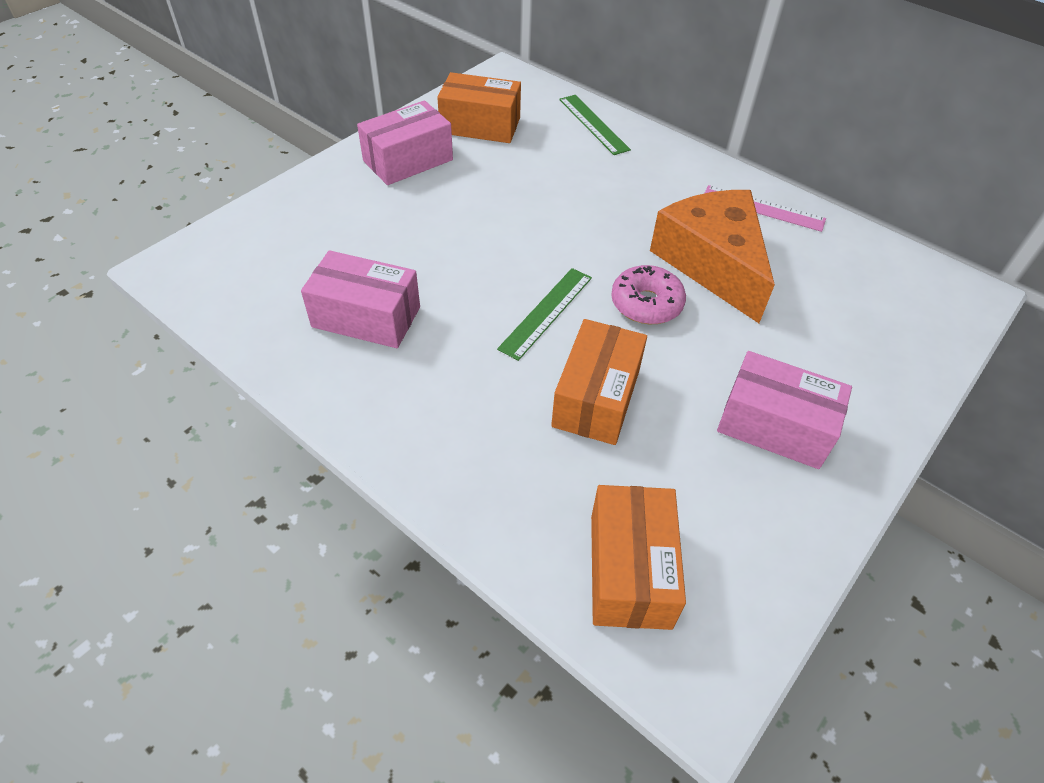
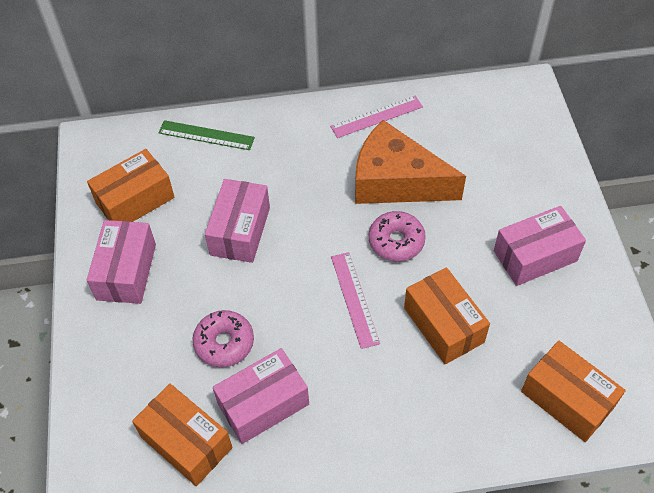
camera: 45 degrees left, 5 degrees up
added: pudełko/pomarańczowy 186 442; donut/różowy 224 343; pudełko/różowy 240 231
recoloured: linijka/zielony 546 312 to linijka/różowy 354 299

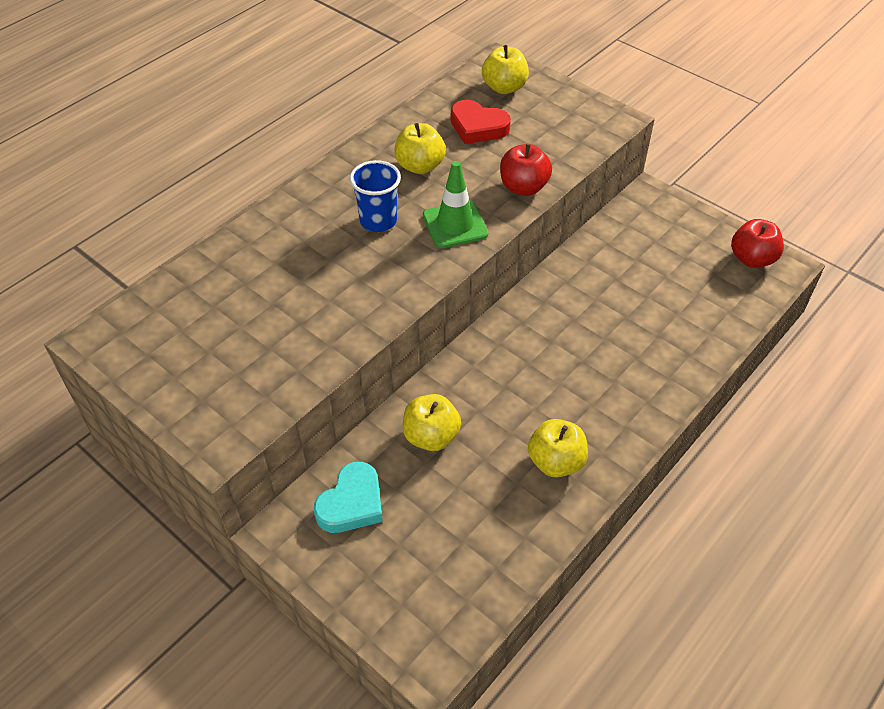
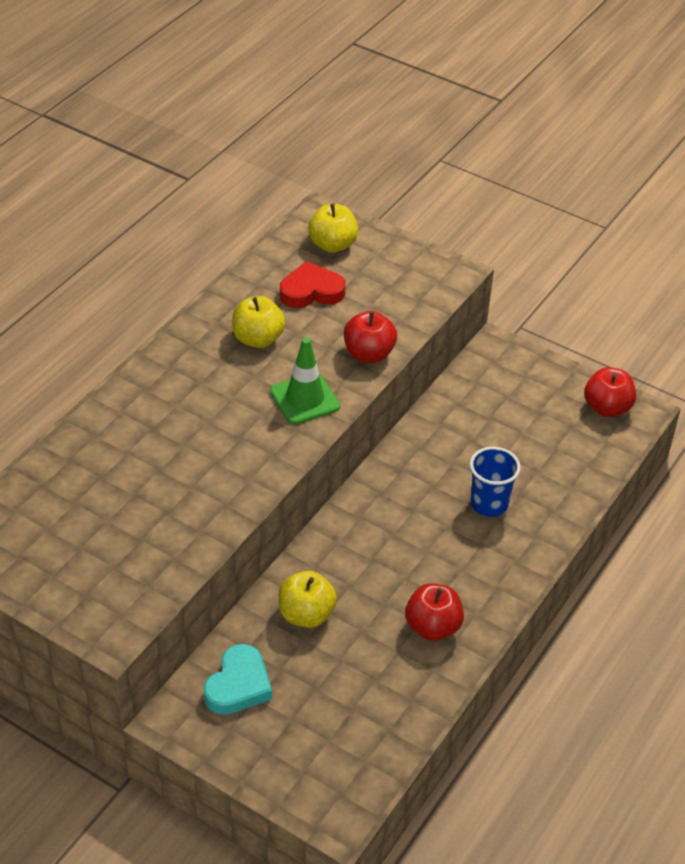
camera: 10 degrees left, 5 degrees down
moved: szklanka/niebieski 378 221 to 489 504
recoloured: jabłko/żółty 555 462 to jabłko/czerwony 432 627
turned: serce/czerwony 478 127 = 311 291 150 degrees clockwise

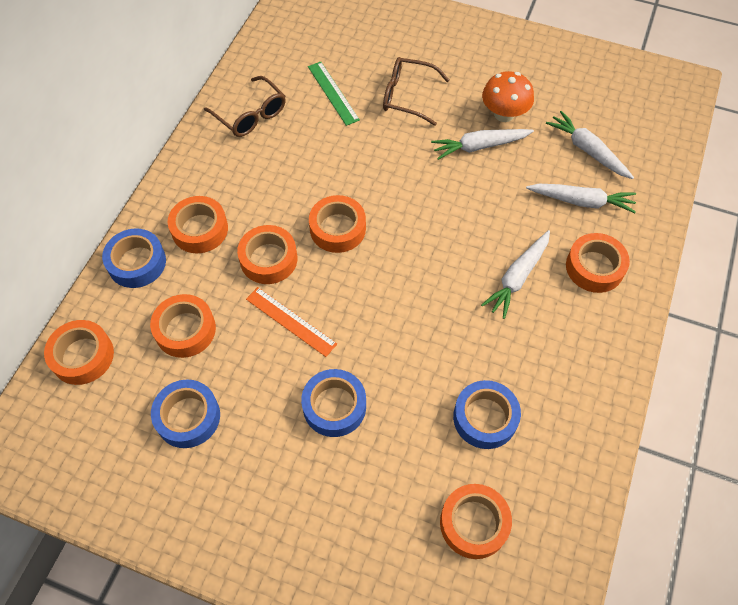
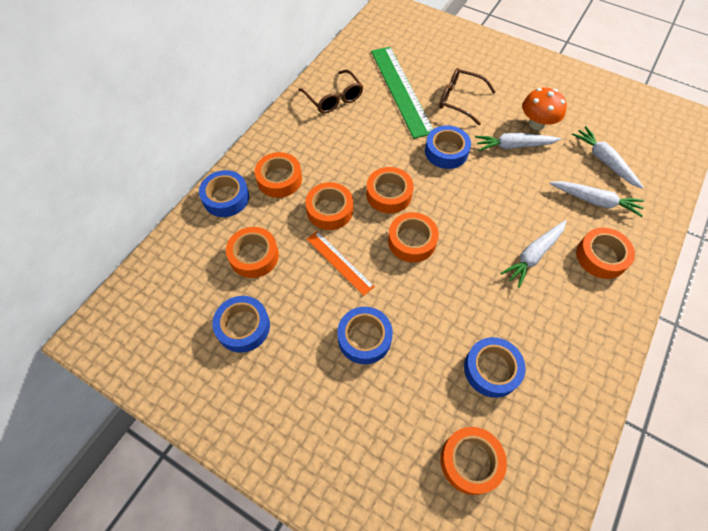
camera: 10 degrees right, 0 degrees up
added: taśma klejąca/niebieski 446 151
moved: taśma klejąca/pomarańczowy 82 356 to 412 241
resized: linijka/zielony 333 93 = 400 90 x1.82

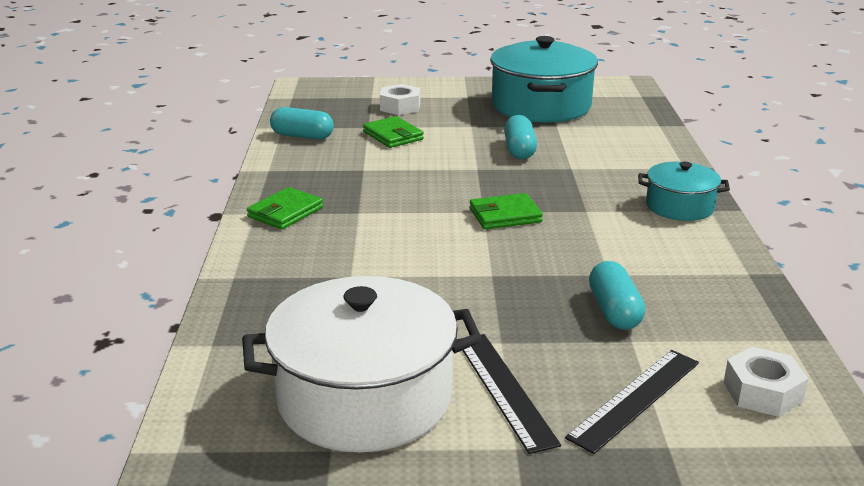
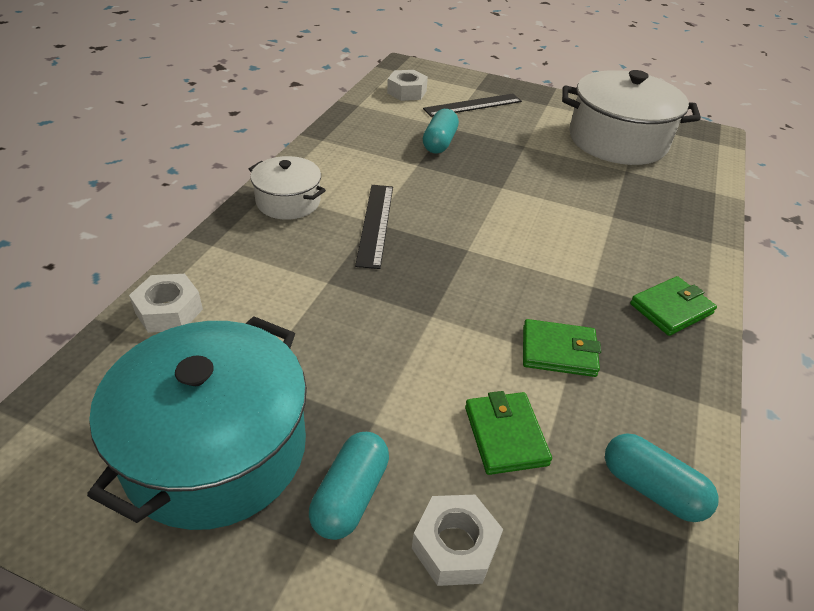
camera: 160 degrees left, 15 degrees up
added: nakrętka/biały 169 311
moved: kapsułka/turkusowy 519 150 to 350 495; linijka/czarny 505 389 to 375 224; portfel/zielony 505 215 to 558 351
recoloured: garnek/turkusowy 679 206 to garnek/biały 288 202

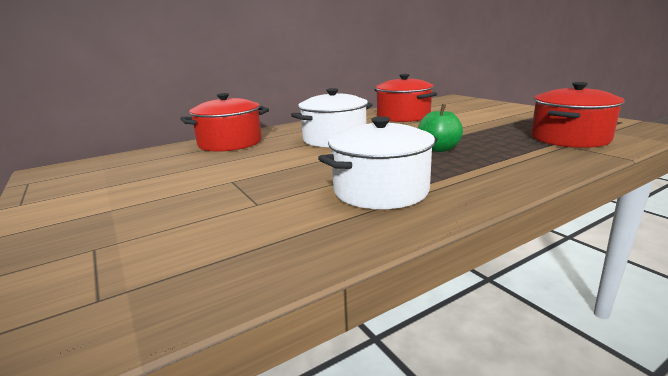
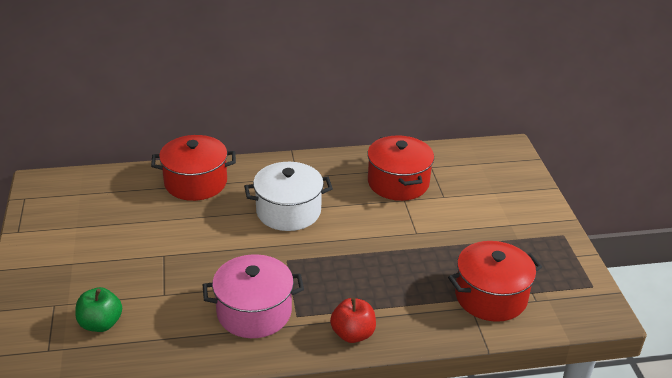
camera: 20 degrees right, 15 degrees up
added: jabłko/czerwony 353 334
moved: jabłko/zielony 438 149 to 101 324
recoloured: garnek/biały 380 190 to garnek/różowy 254 312

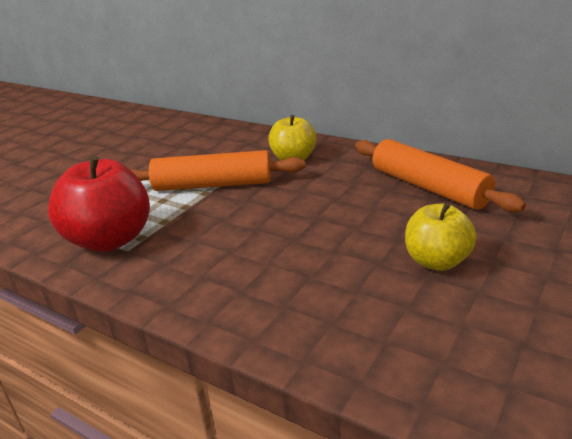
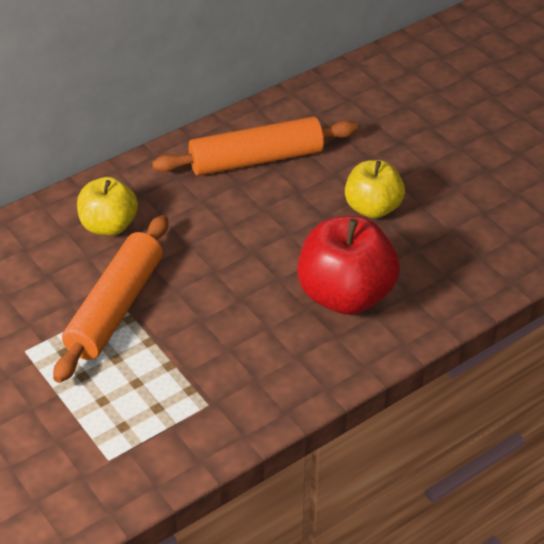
camera: 70 degrees left, 15 degrees up
moved: jabłko/czerwony 110 240 to 345 295

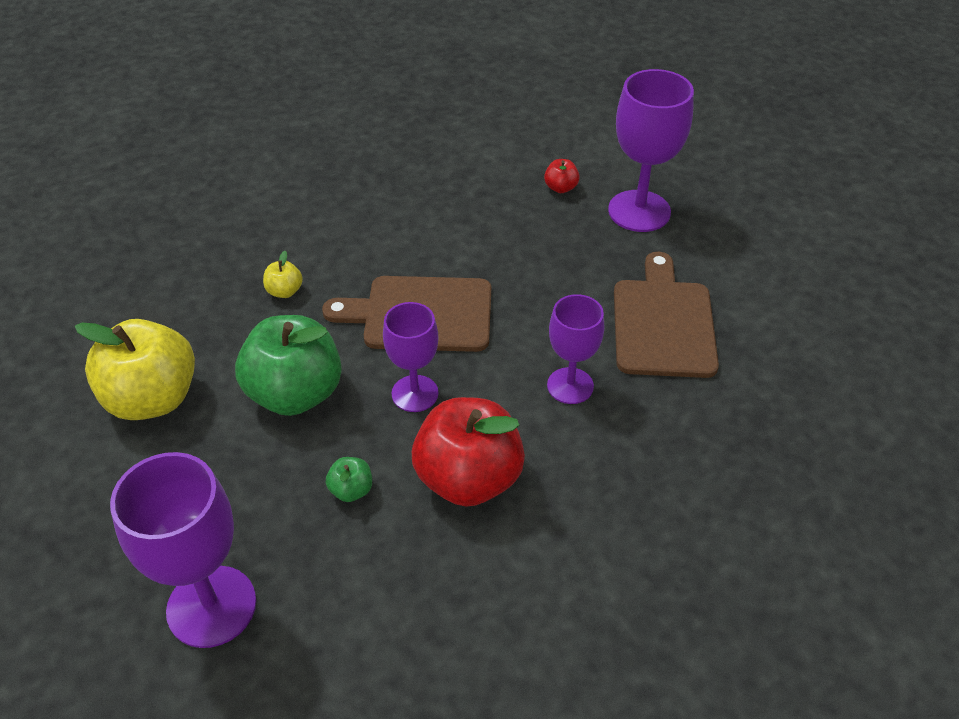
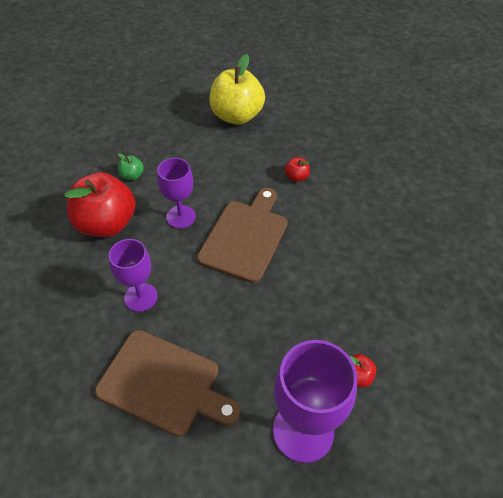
camera: 110 degrees right, 5 degrees up
removed: kielich/fioletowy 211 606; jabłko/zielony 295 393
recoloured: jabłko/żółty 284 291 to jabłko/czerwony 296 177

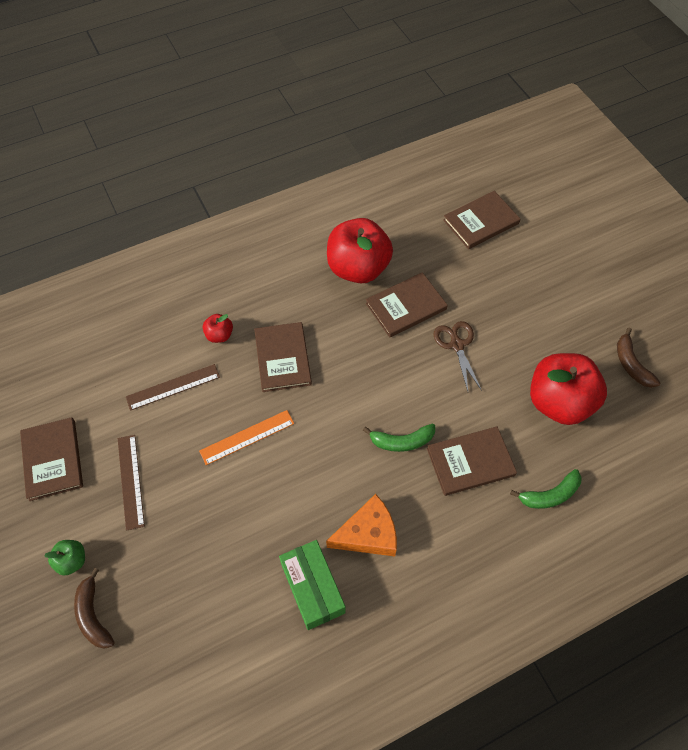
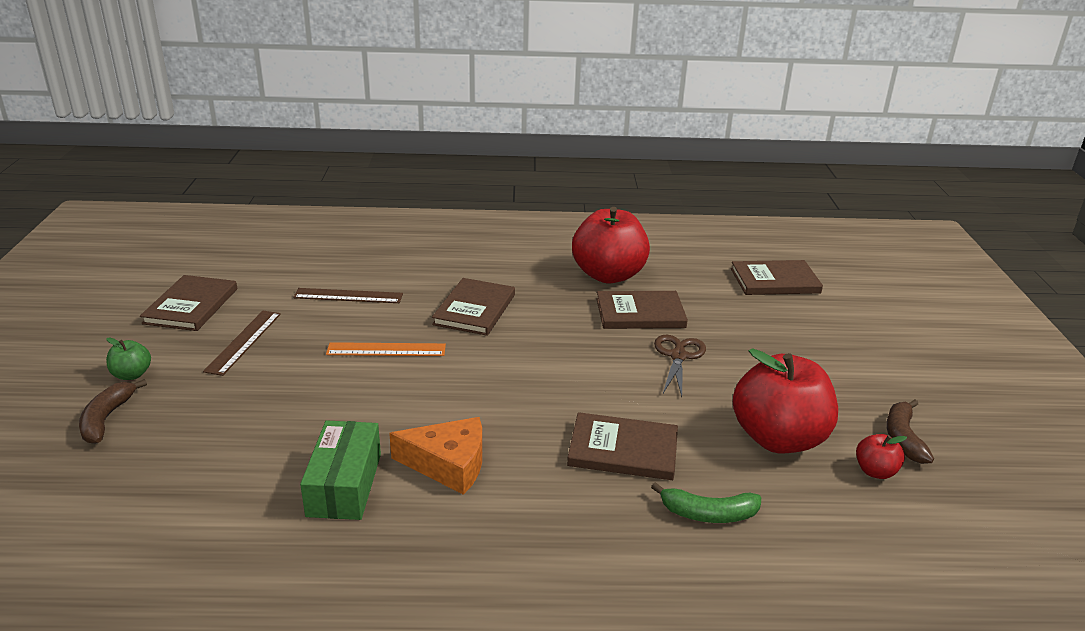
camera: 25 degrees right, 30 degrees down
removed: banan/zielony 402 441
moved: jabłko/czerwony 219 335 to 875 471

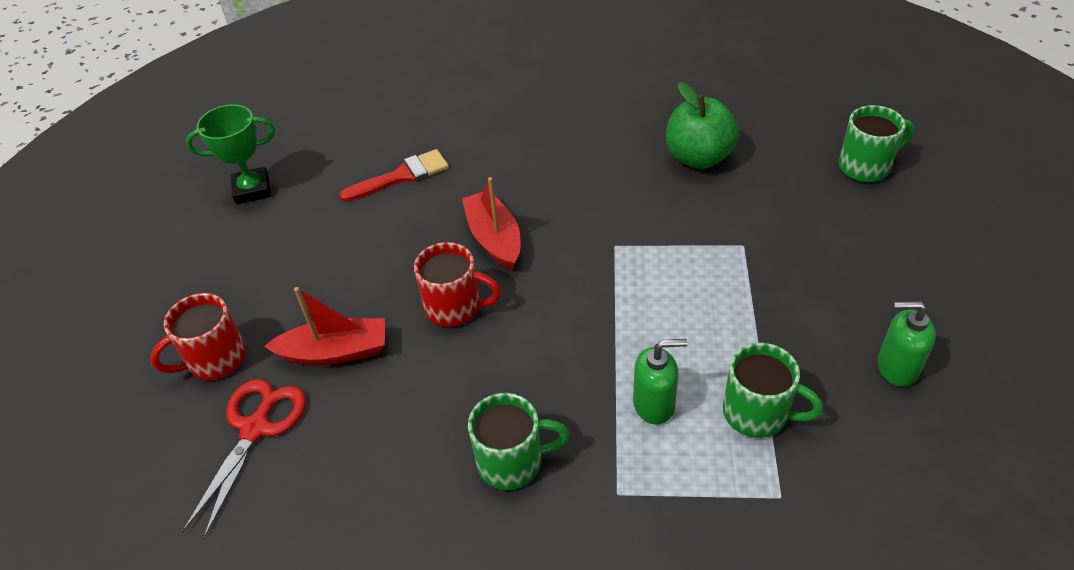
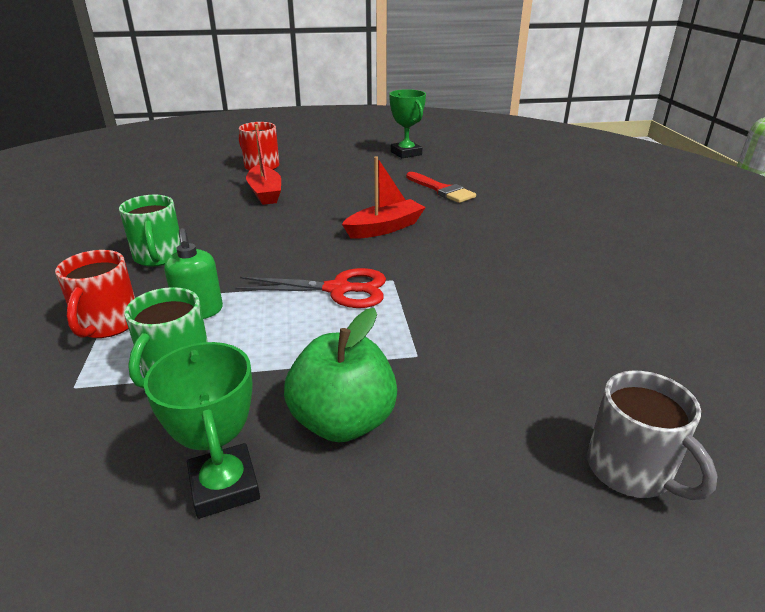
camera: 75 degrees right, 15 degrees down
moved: kubek/czerwony 455 307 to 107 324; nożyczki/czerwony 256 428 to 339 289; jabłko/zielony 698 157 to 343 421
replaced: dozownik mydła/zielony 896 368 to puchar/zielony 224 486
recoloured: kubek/zielony 866 166 to kubek/szary 631 470

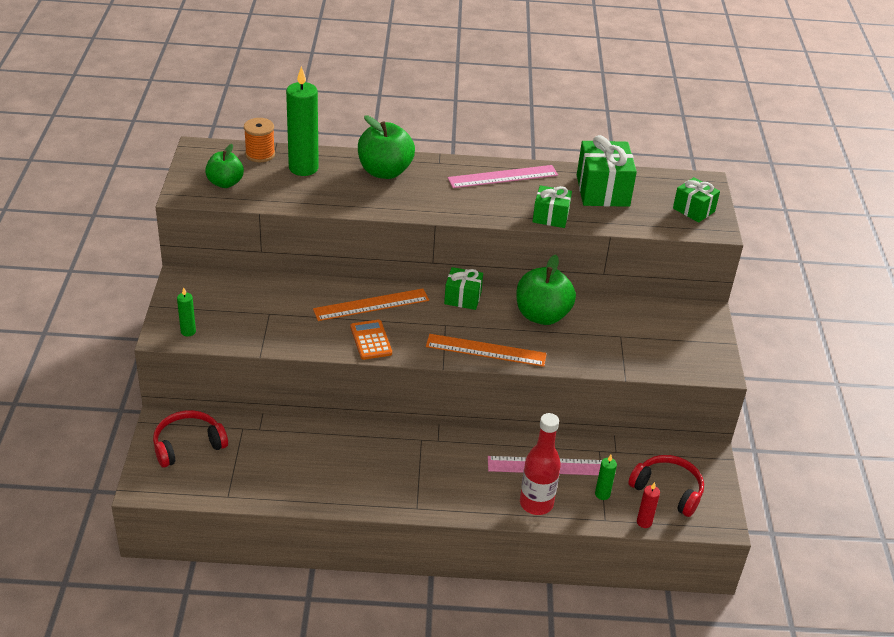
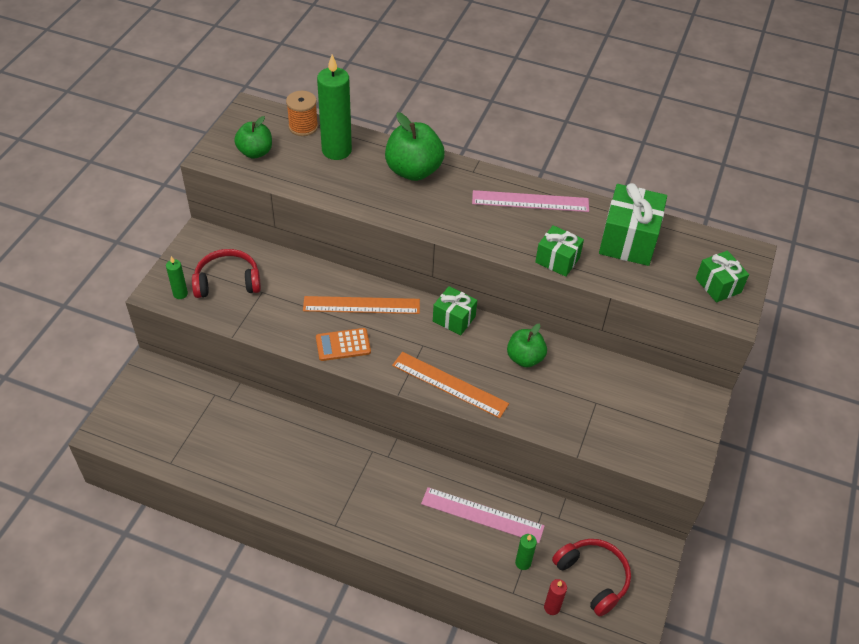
camera: 20 degrees right, 10 degrees up
removed: butelka/czerwony 536 504
moved: słuchawki/czerwony 188 445 to 227 281
turned: kalkulator/pomarańczowy 371 340 = 343 345 105 degrees counterclockwise
resized: jabłko/zielony 542 315 = 525 358 x0.64

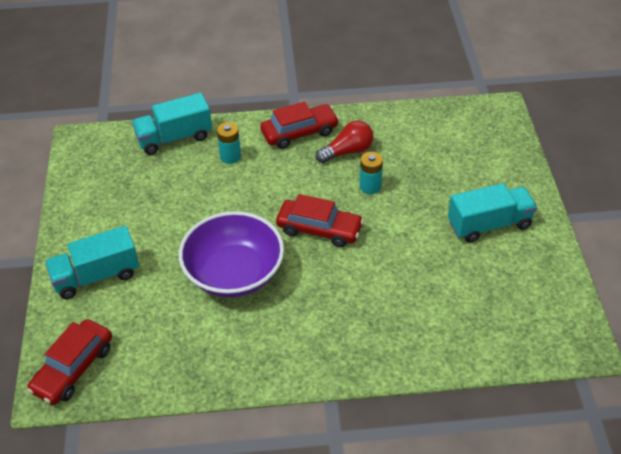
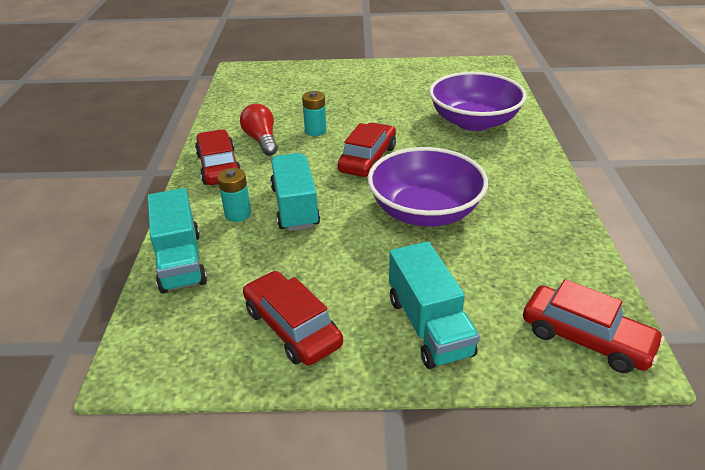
camera: 85 degrees left, 10 degrees down
added: samochód/czerwony 292 327; miska/fioletowy 473 122
moved: ciężarówka/turkusowy 489 224 to 295 207

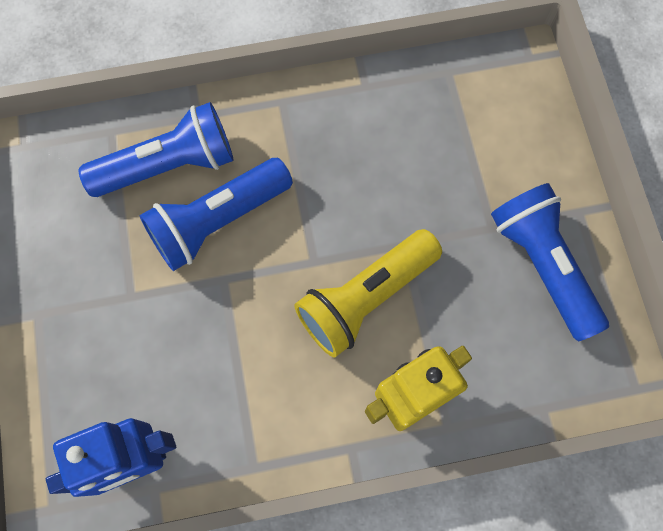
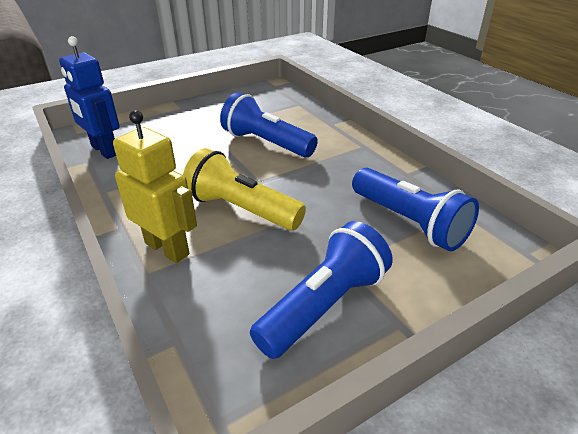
camera: 70 degrees right, 35 degrees down
moved: latarka/niebieski 169 165 to 409 222

